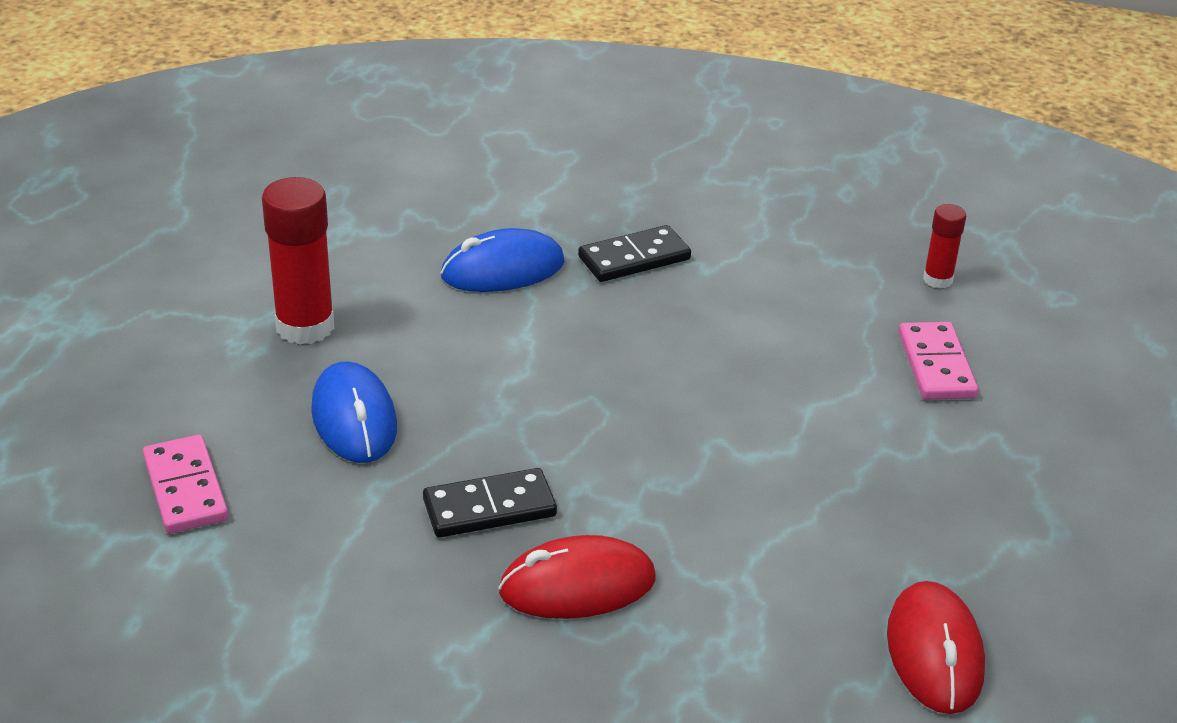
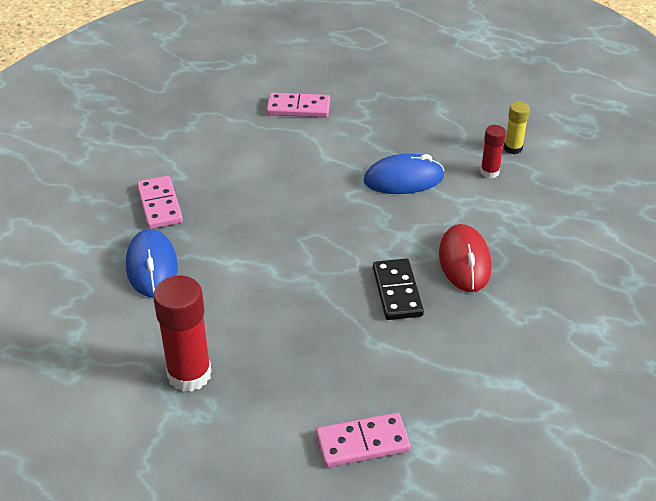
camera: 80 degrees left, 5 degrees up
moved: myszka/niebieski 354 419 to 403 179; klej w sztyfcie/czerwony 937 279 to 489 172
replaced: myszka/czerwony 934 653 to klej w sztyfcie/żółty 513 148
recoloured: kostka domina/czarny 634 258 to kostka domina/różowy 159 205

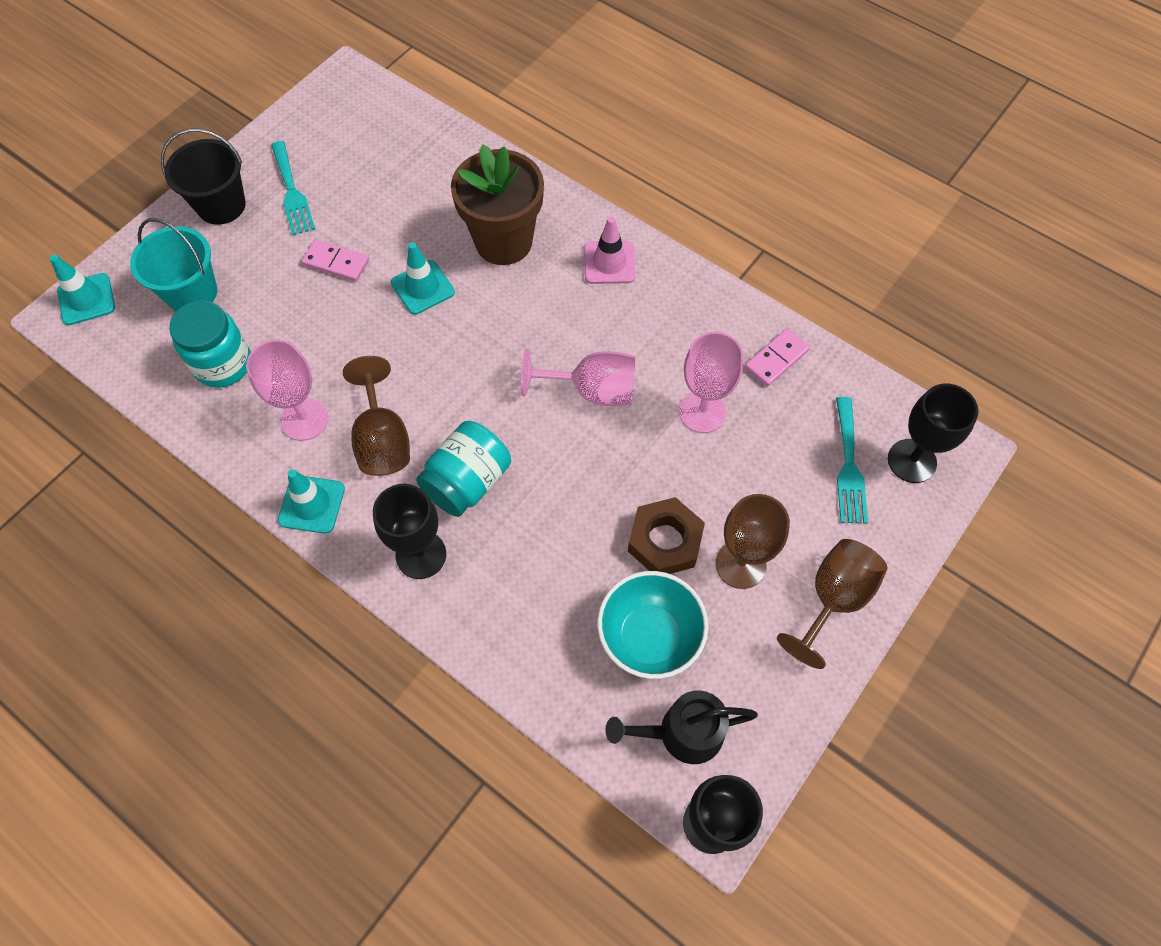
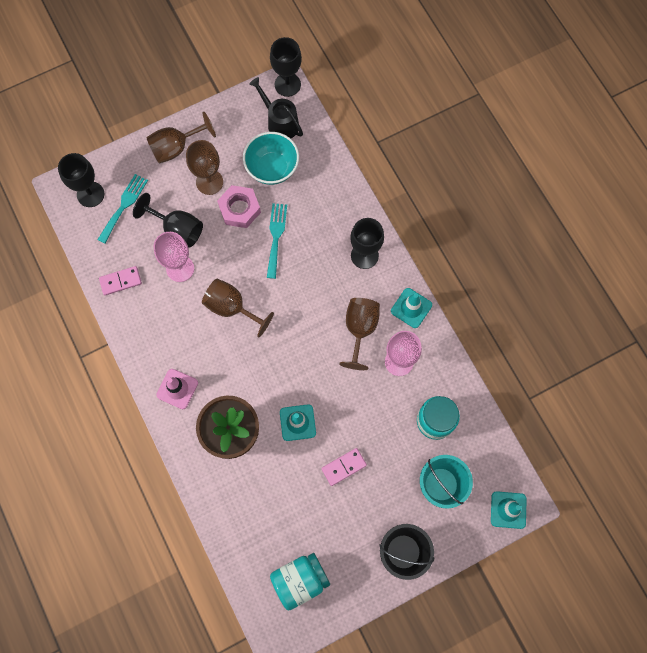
camera: 155 degrees left, 10 degrees up
added: kielich/czarny 177 229
moved: widelec/turkusowy 292 192 to 276 237; słoik/turkusowy 467 482 to 300 580
recoloured: kielich/różowy 593 390 to kielich/brązowy 232 308; nakrętka/brązowy 664 541 to nakrętka/różowy 239 209
turned: konewka/czarny 682 733 = 280 122 150 degrees counterclockwise; kostka domina/różowy 336 263 = 343 467 75 degrees counterclockwise

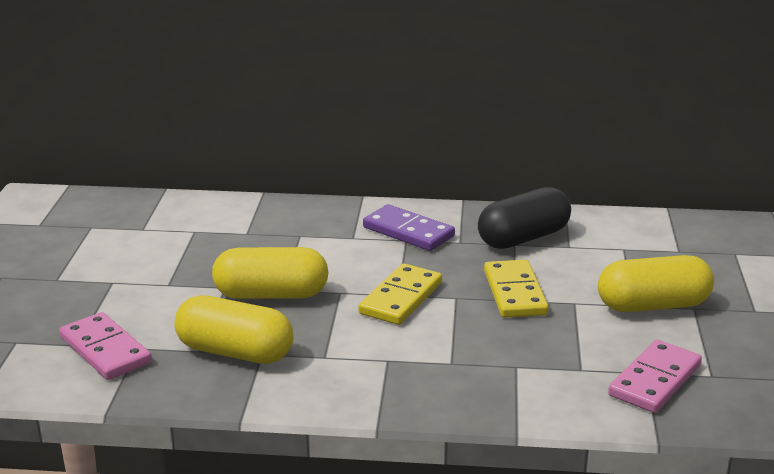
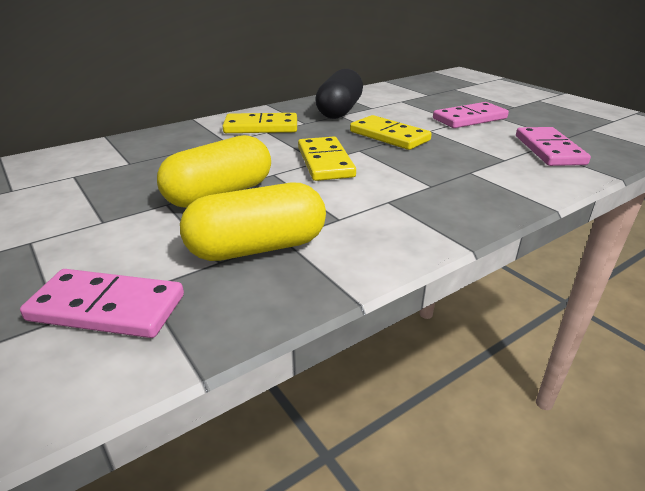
camera: 40 degrees left, 5 degrees up
replaced: kapsułka/żółty 653 305 to kostka domina/różowy 469 118
recoloured: kostka domina/fioletowy 408 232 to kostka domina/żółty 261 127

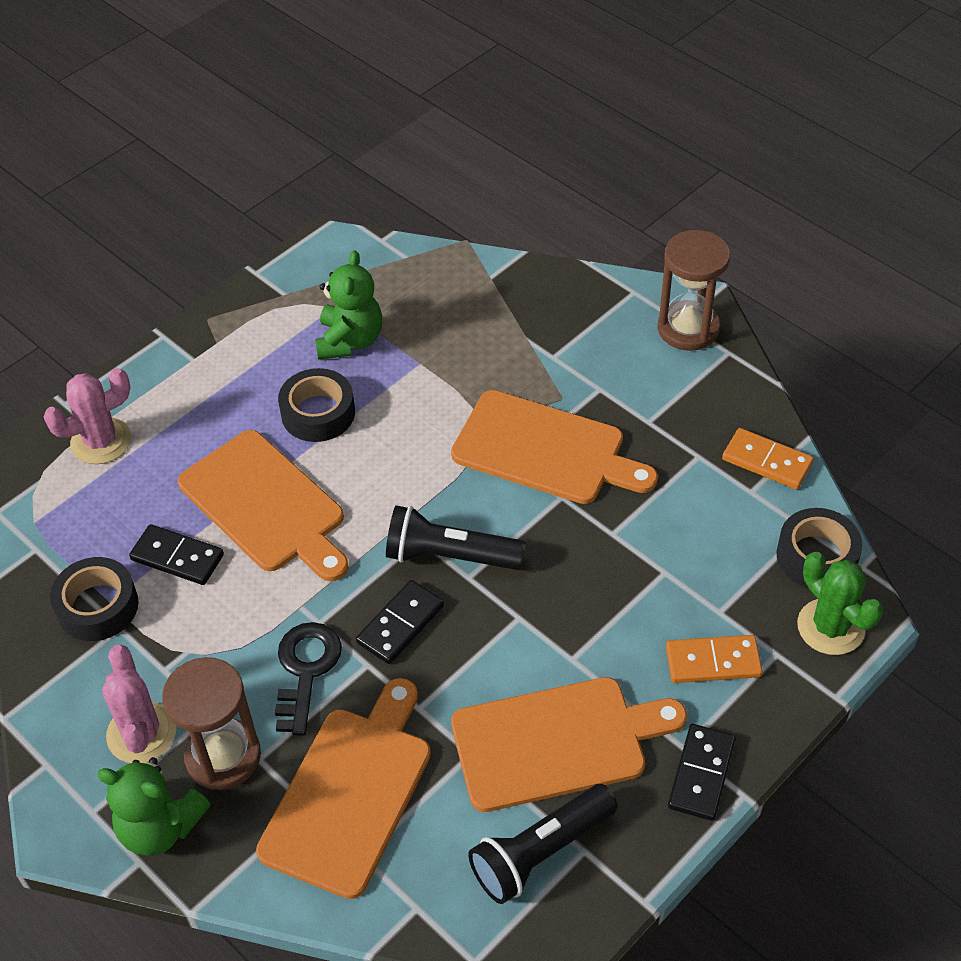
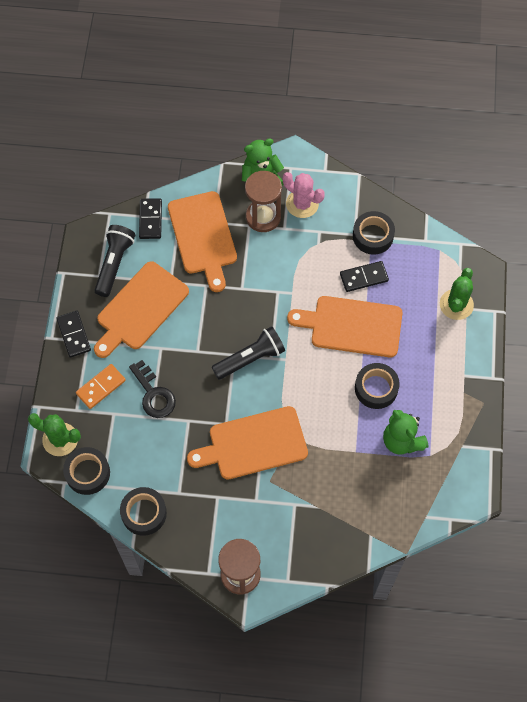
camera: 140 degrees right, 15 degrees up
moved: klucz/czarny 305 670 to 153 394; kostka domina/czarny 400 624 to 150 220
replaced: kostka domina/pomarańczowy 767 461 to taśma klejąca/czarny 144 513
recoloured: kaktus/różowy 101 441 to kaktus/zielony 456 304

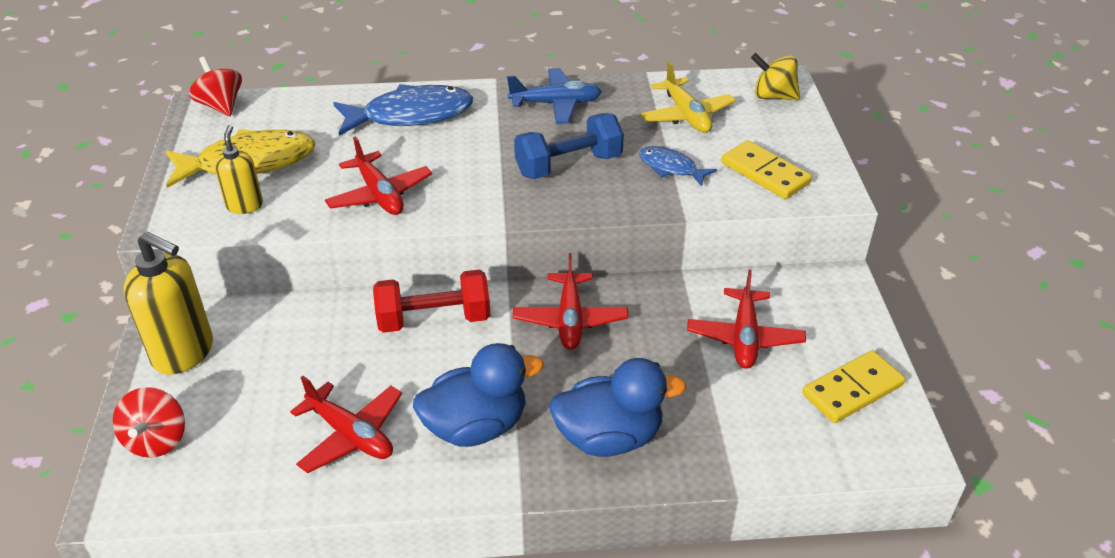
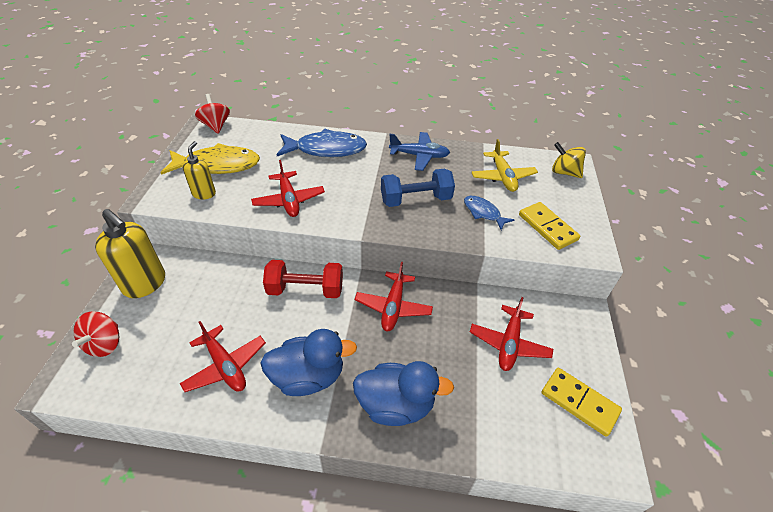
camera: 10 degrees right, 5 degrees up
turned: kostka domina/żółty 852 390 = 579 402 60 degrees clockwise

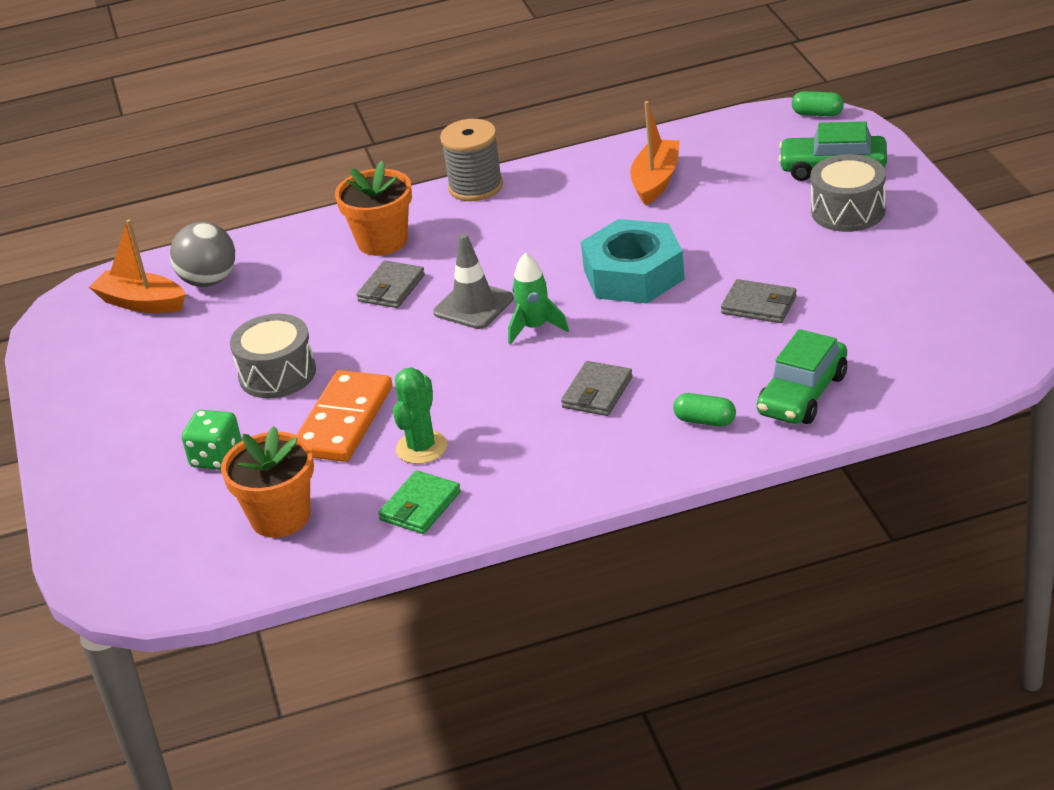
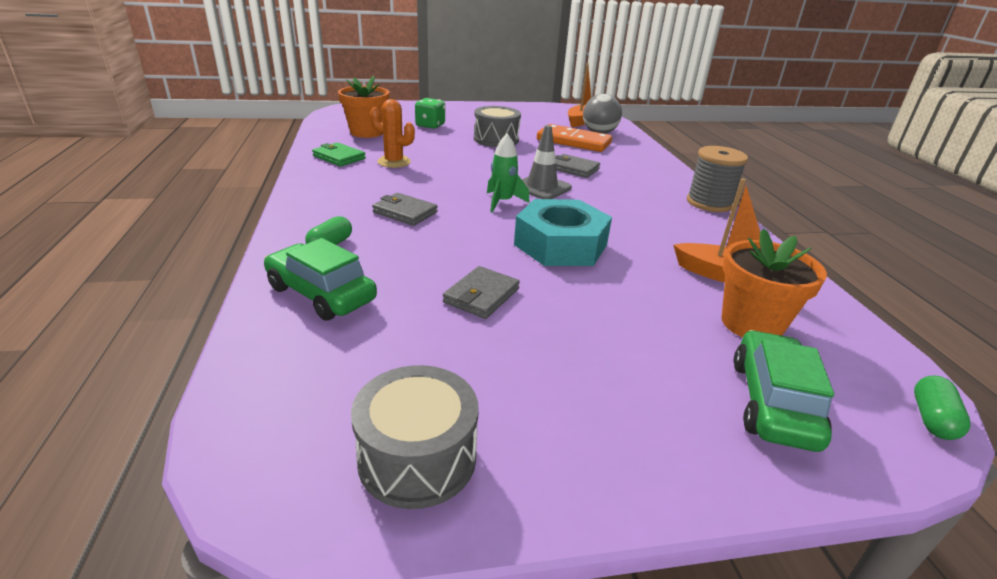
camera: 90 degrees right, 5 degrees down
moved: bęben/szary 848 211 to 417 457; kostka domina/pomarańczowy 344 421 to 573 142; doniczka/pomarańczowy 382 241 to 751 324
recoloured: kaktus/zielony 421 448 to kaktus/pomarańczowy 394 162

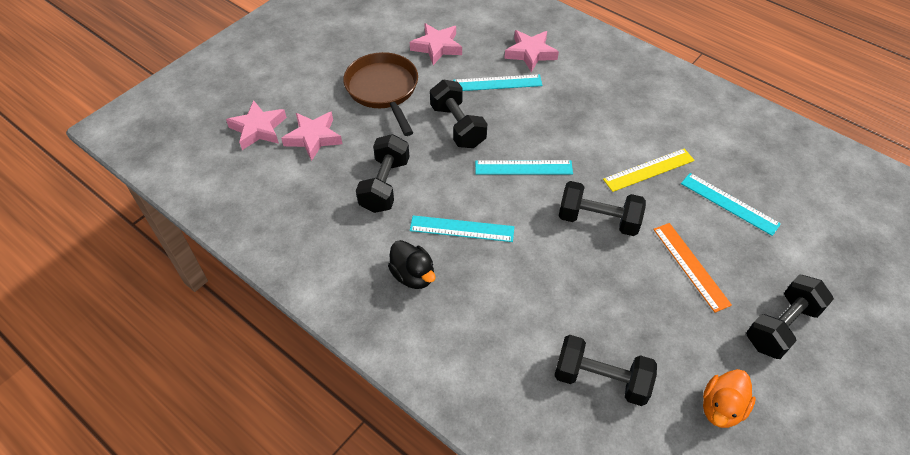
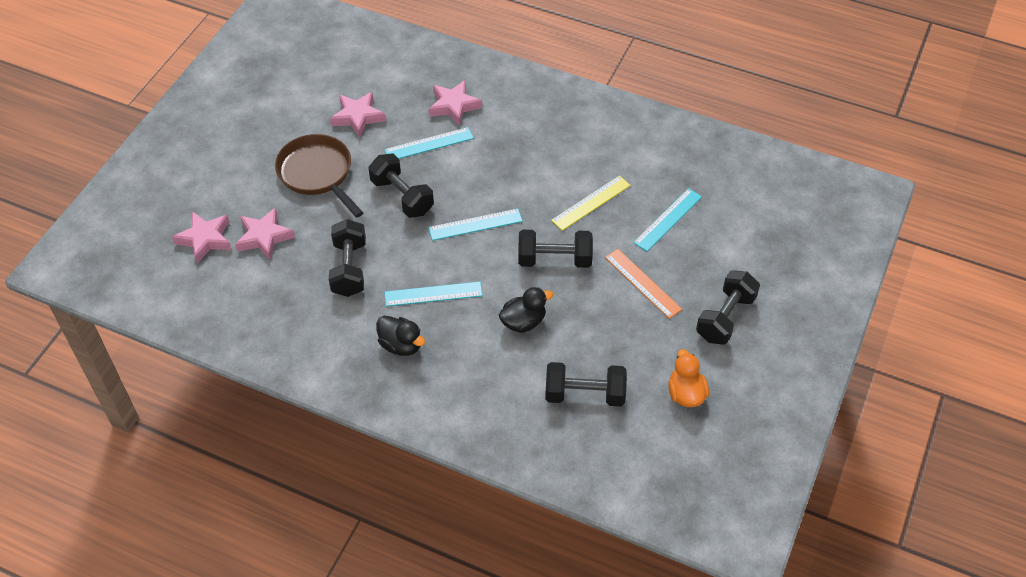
camera: 15 degrees left, 0 degrees up
added: kaczka/czarny 523 322
turned: linijka/turkusowy 729 203 = 667 219 75 degrees counterclockwise; kaczka/pomarańczowy 721 408 = 685 394 150 degrees clockwise

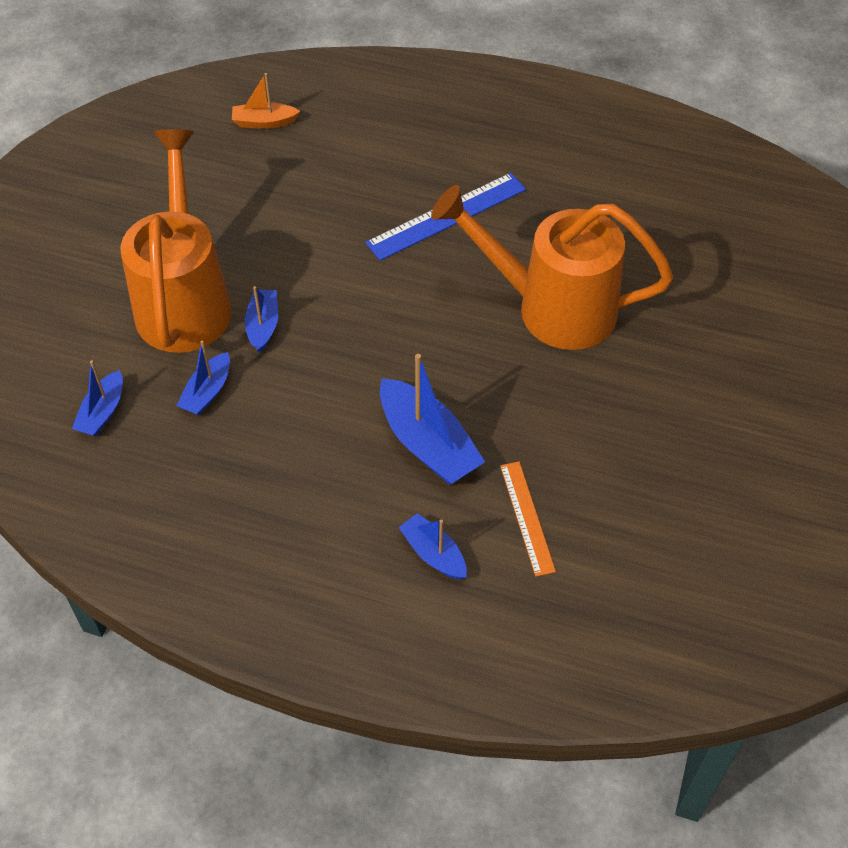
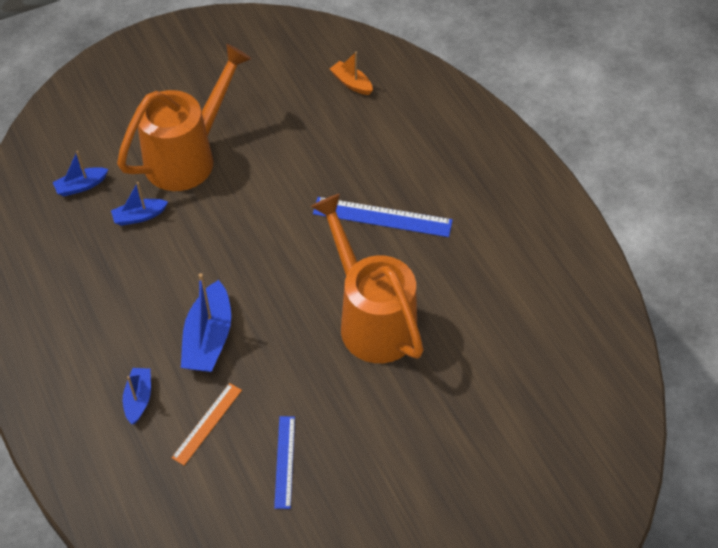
camera: 45 degrees right, 0 degrees up
removed: łódka/niebieski 263 326
added: linijka/niebieski 284 461

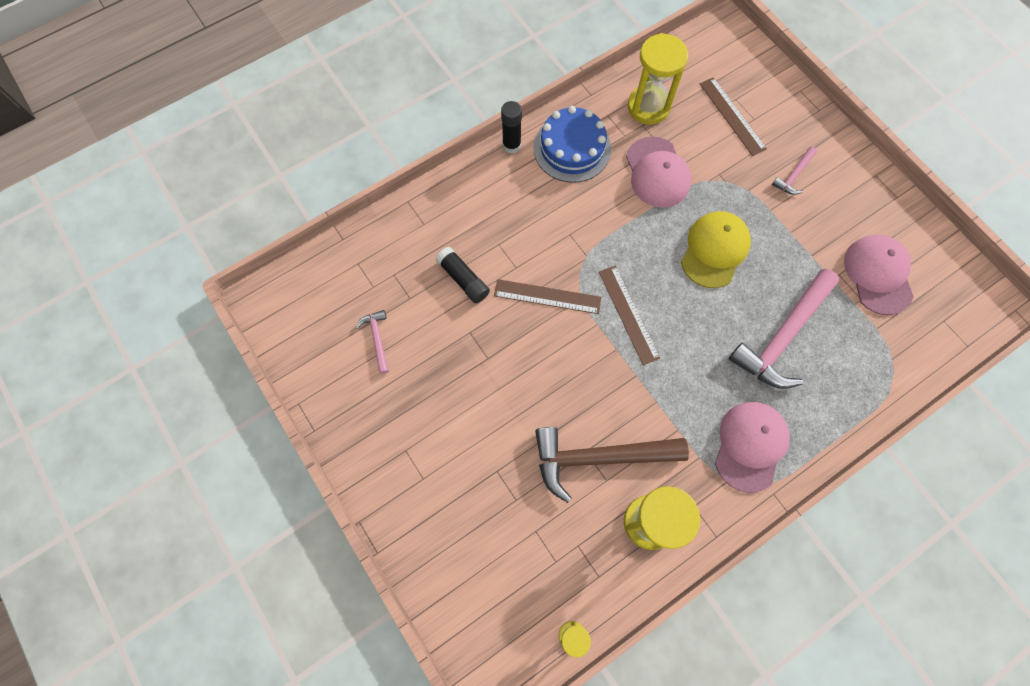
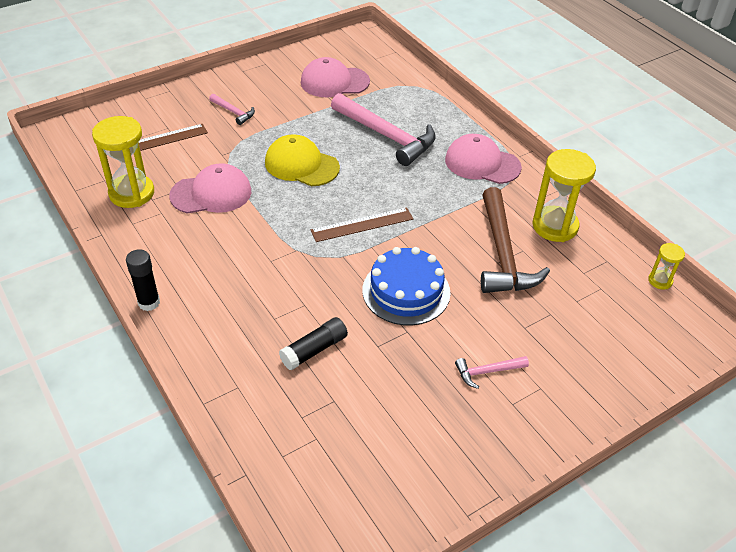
camera: 90 degrees left, 25 degrees down
removed: linijka/brązowy 547 296
moved: tort/niebieski 572 148 to 406 291; młotek/różowy 377 339 to 487 372

